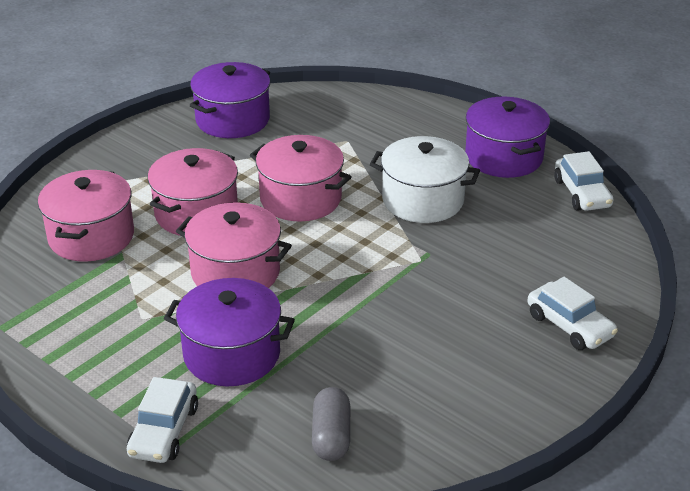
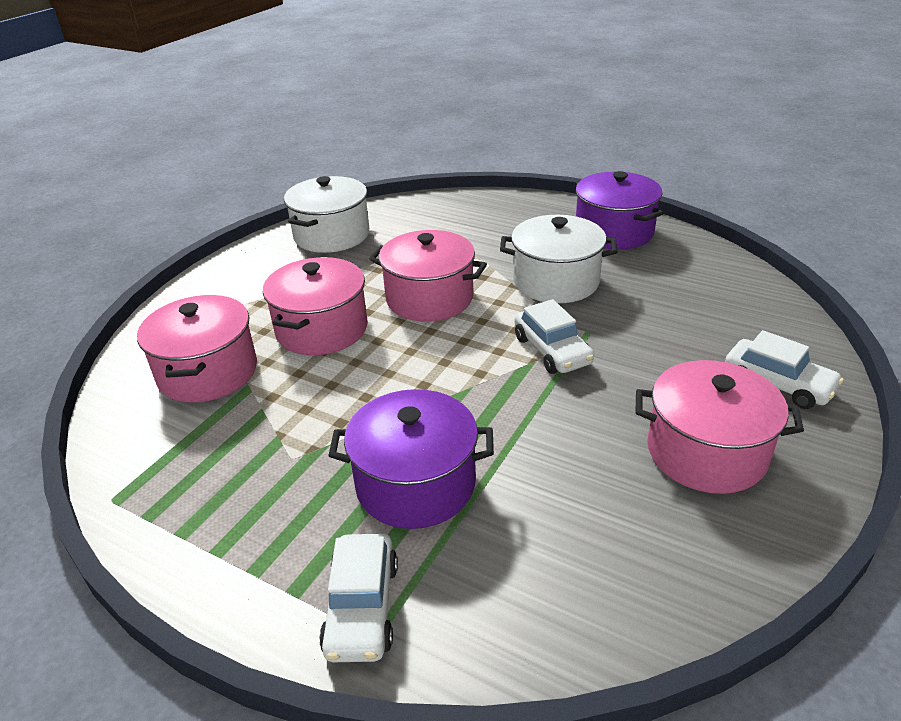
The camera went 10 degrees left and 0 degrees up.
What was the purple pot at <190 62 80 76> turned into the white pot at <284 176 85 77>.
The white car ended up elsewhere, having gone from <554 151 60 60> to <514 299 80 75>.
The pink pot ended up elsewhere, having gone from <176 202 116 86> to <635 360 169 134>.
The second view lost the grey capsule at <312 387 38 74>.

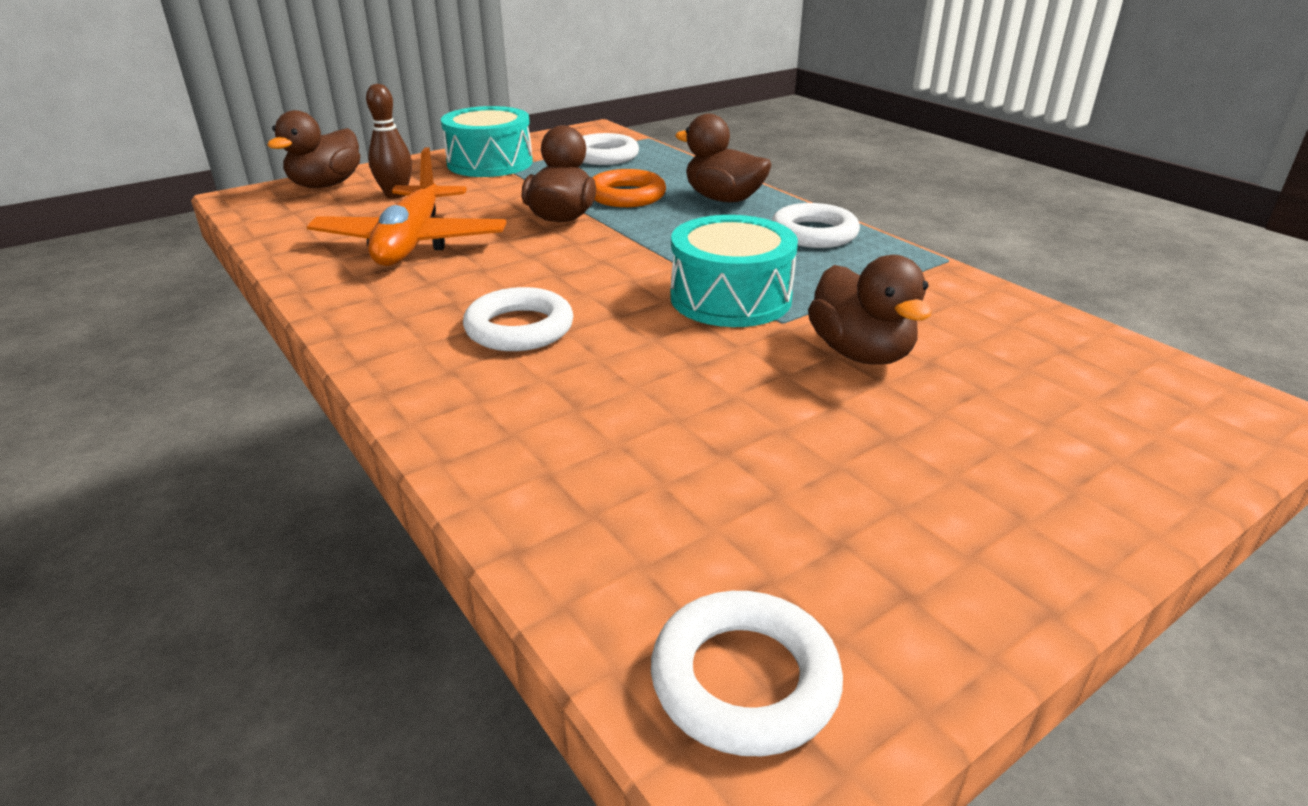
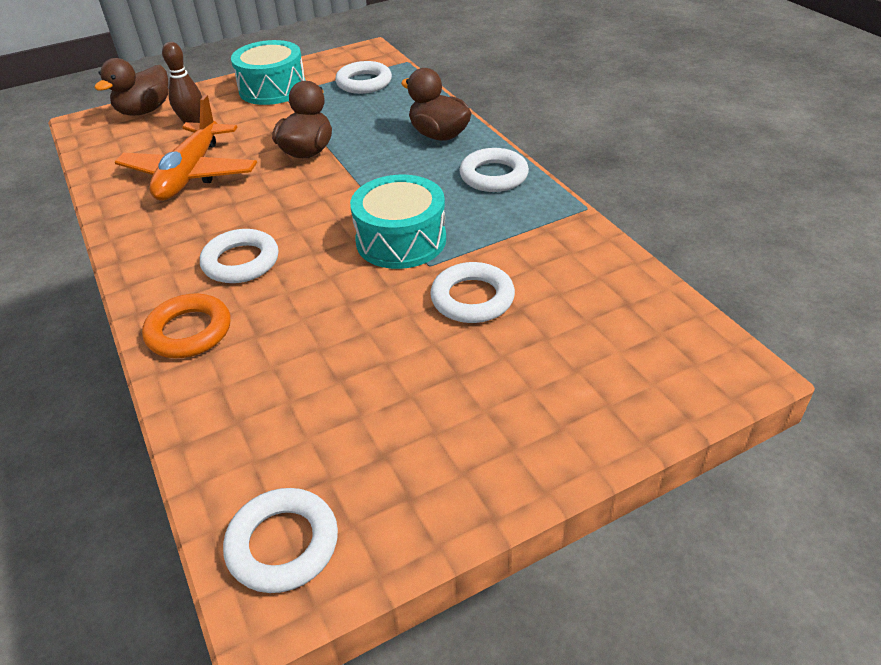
The camera went 10 degrees right and 10 degrees up.
The orange ring ended up elsewhere, having gone from <593 169 73 38> to <142 294 88 64>.
Where the brown duck stood at <808 255 123 110>, the white ring came to stand at <430 262 85 61>.

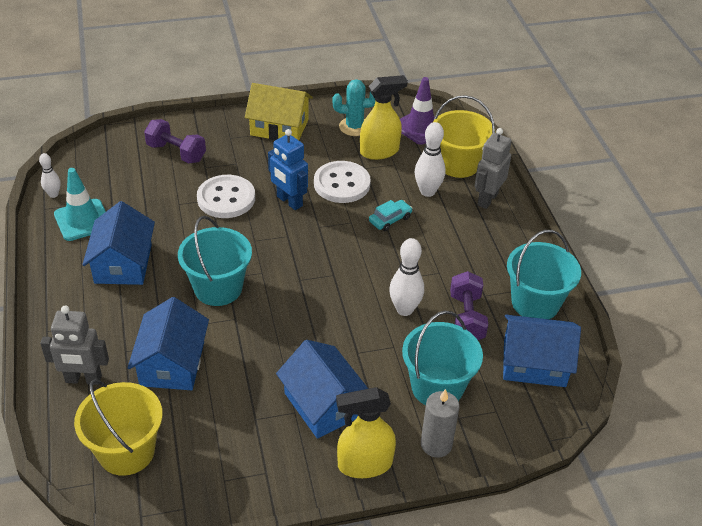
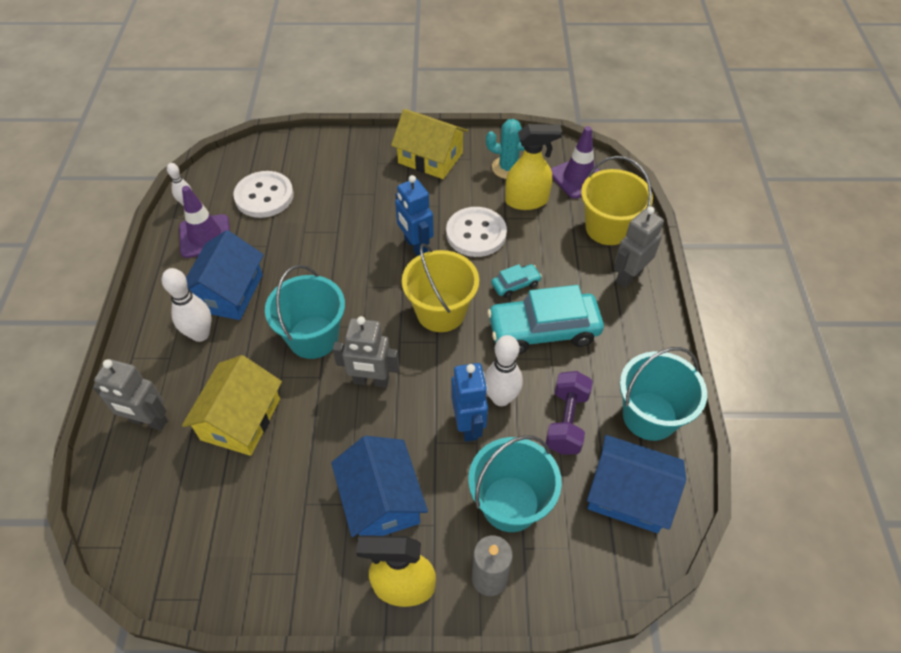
The camera went 15 degrees right and 10 degrees up.
The second view lost the purple dumbbell at <144 119 62 44>.
The white bowling pin ended up elsewhere, having gone from <415 122 30 75> to <162 268 50 74>.
What was the turquoise traffic cone at <54 168 52 73> turned into the purple traffic cone at <179 186 51 72>.
The white button ended up elsewhere, having gone from <197 175 58 43> to <233 171 61 47>.
What was the blue house at <128 297 81 93> turned into the yellow house at <182 355 100 101>.
The yellow bucket ended up elsewhere, having gone from <74 380 89 96> to <402 243 77 89>.
The second view gained the turquoise car at <487 285 117 69>.
The second view gained the grey robot at <333 316 66 72>.
The second view gained the blue robot at <451 363 37 79>.

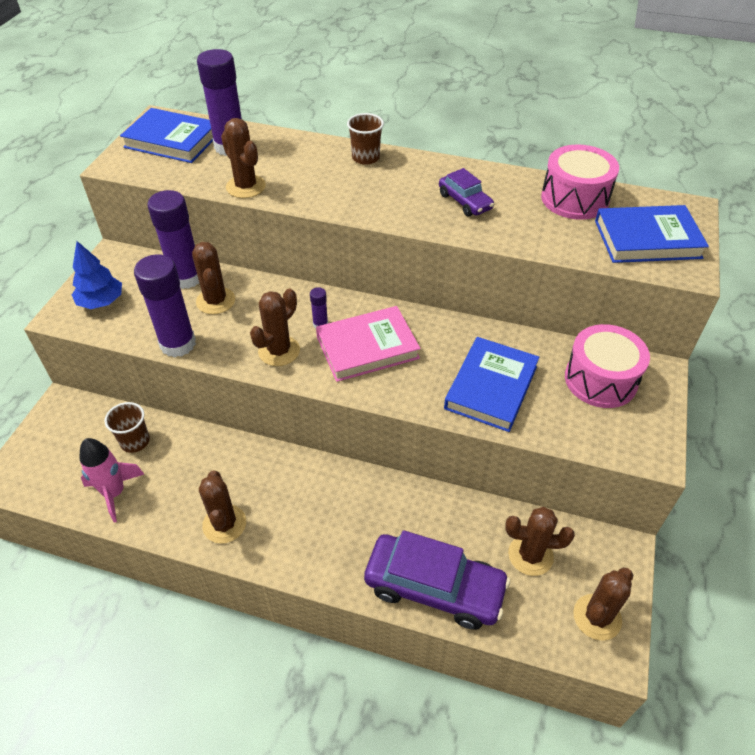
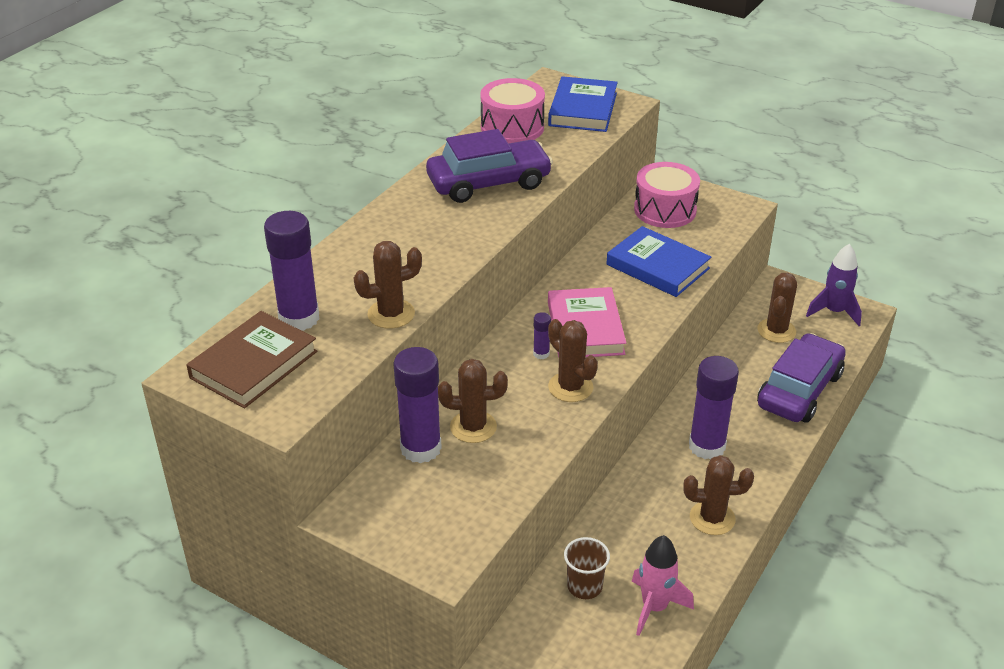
The camera went 75 degrees left and 10 degrees down.
What was the blue book at <120 108 93 55> turned into the brown book at <186 311 131 98>.
The second view lost the brown cup at <347 113 37 52>.
The size of the purple car at <439 168 55 48> changed by a factor of 1.91.
The second view lost the blue tree at <72 241 50 68>.
The purple glue stick ended up elsewhere, having gone from <134 254 62 103> to <689 356 50 103>.
Where the brown cactus stood at <573 568 60 73>, the purple rocket came to stand at <806 244 56 82>.

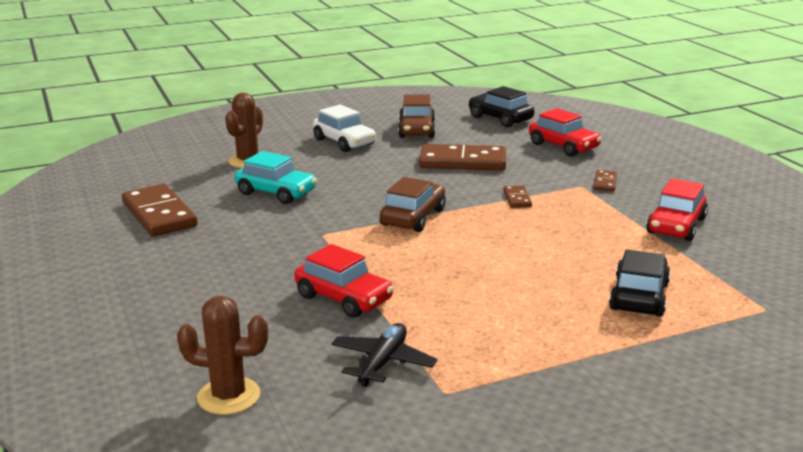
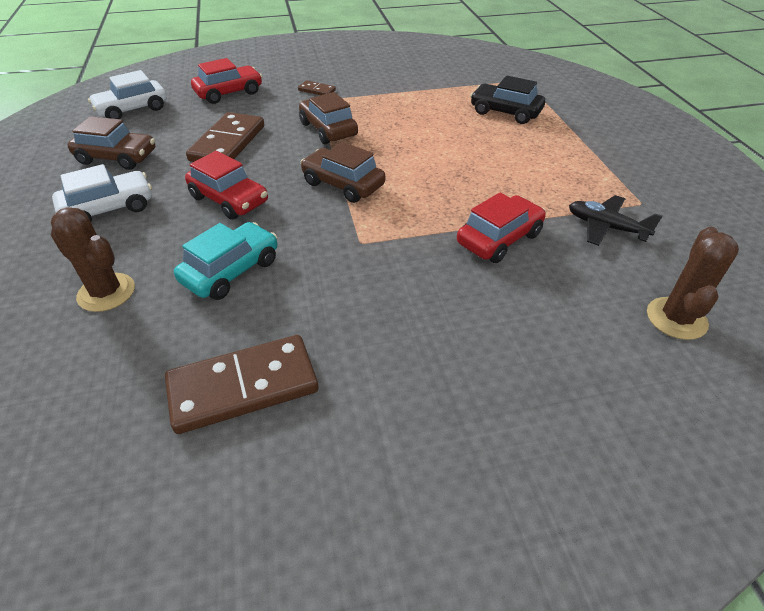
The camera went 80 degrees left and 20 degrees up.
What was the black car at <468 86 66 41> turned into the white car at <88 70 79 49>.
The red car ended up elsewhere, having gone from <646 178 62 63> to <185 151 83 69>.
Where the brown domino stood at <504 186 28 22>, the brown car came to stand at <299 92 59 52>.

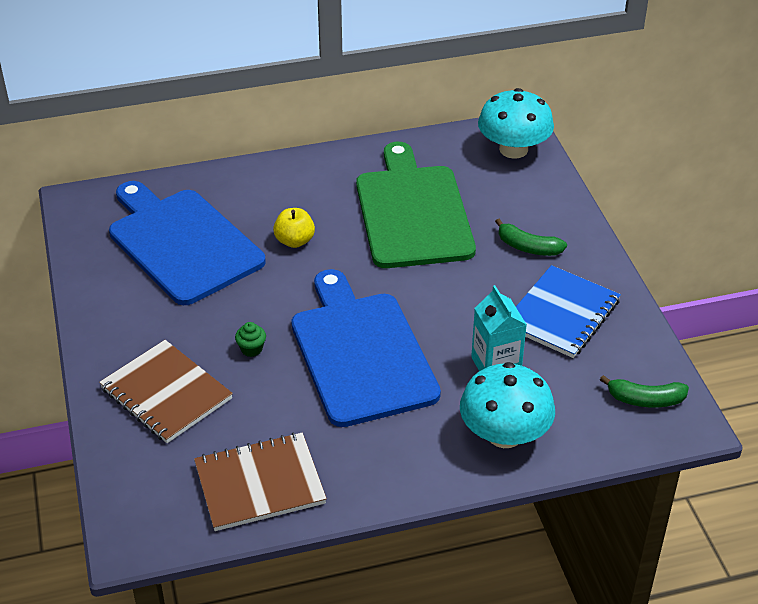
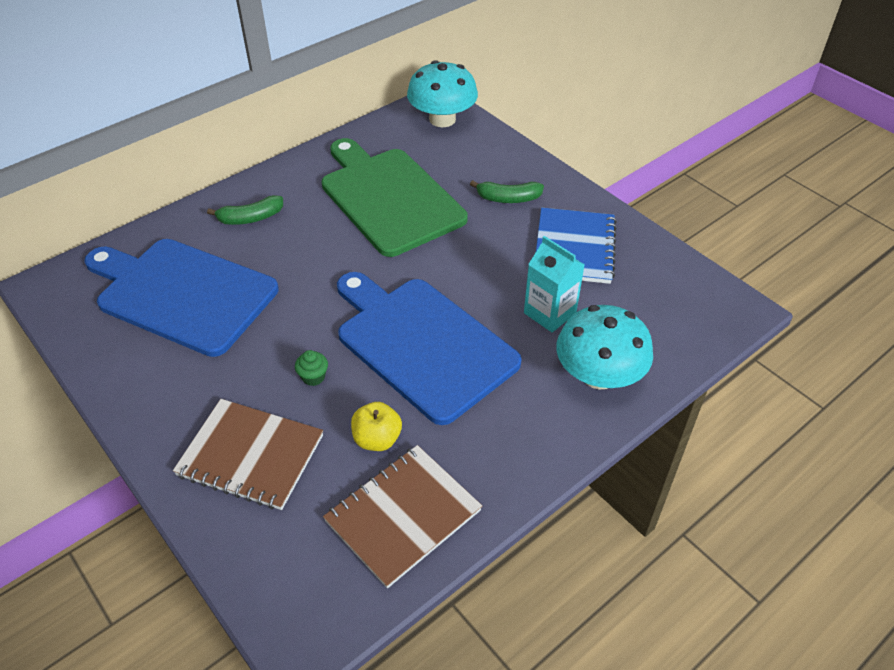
The camera went 25 degrees left and 5 degrees up.
The yellow apple ended up elsewhere, having gone from <273 208 42 40> to <351 402 51 49>.
The green banana ended up elsewhere, having gone from <600 375 89 33> to <207 195 76 30>.

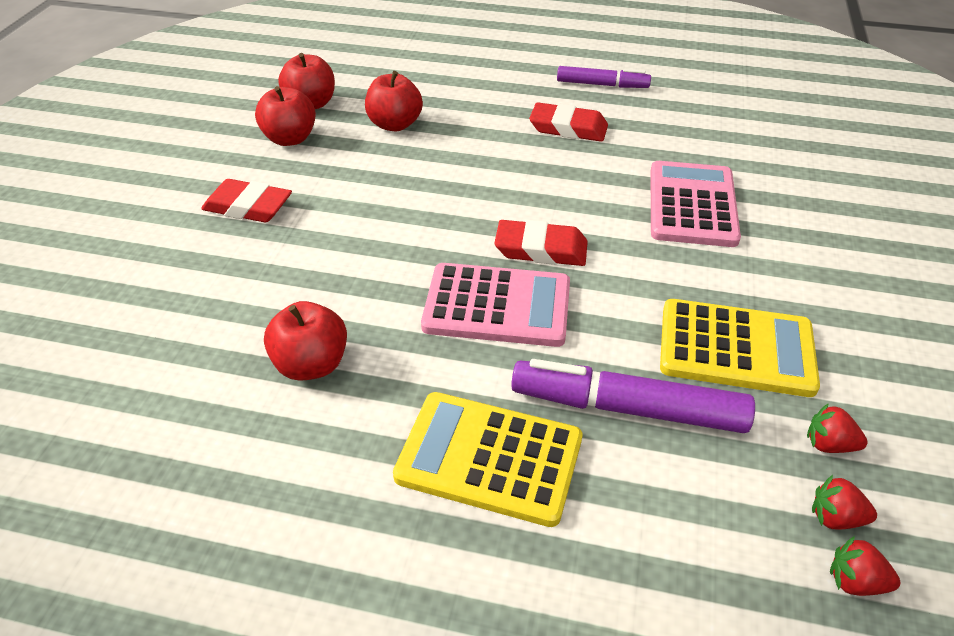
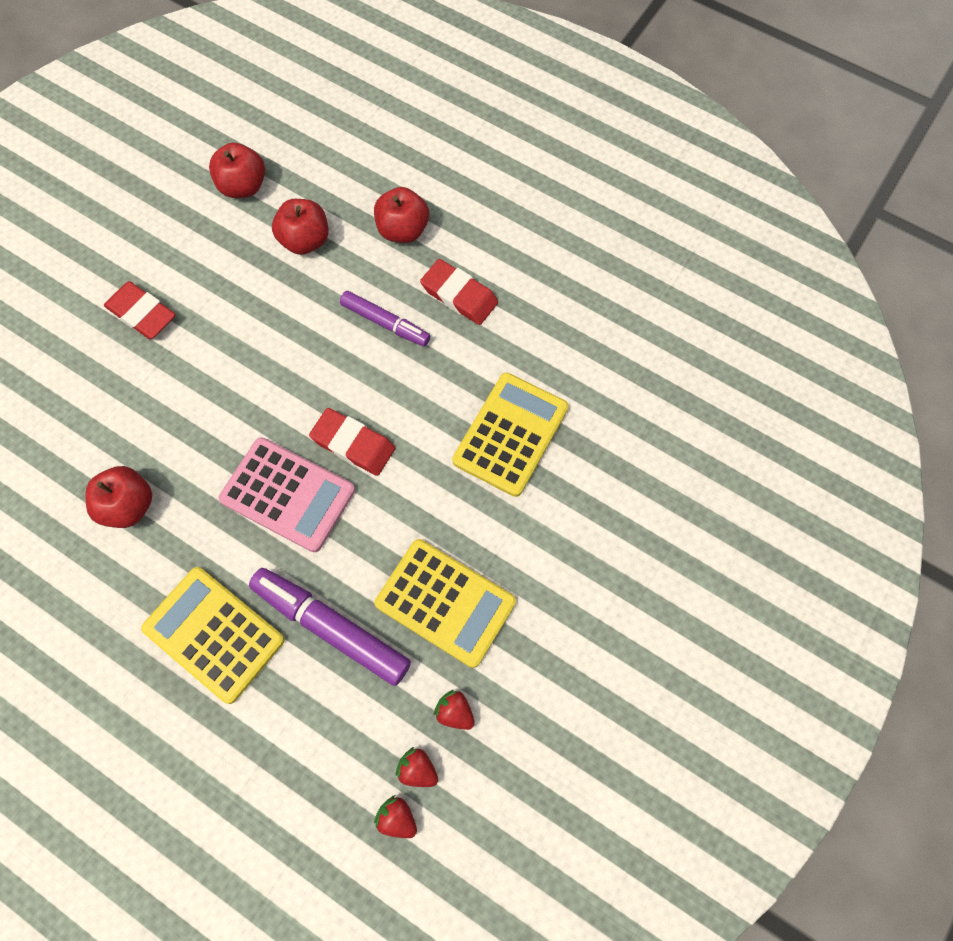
The camera went 20 degrees right and 25 degrees up.
The purple marker ended up elsewhere, having gone from <557 66 94 22> to <340 291 91 55>.
The red apple ended up elsewhere, having gone from <255 86 61 60> to <374 187 55 56>.
What was the pink calculator at <650 161 91 86> turned into the yellow calculator at <452 373 117 124>.

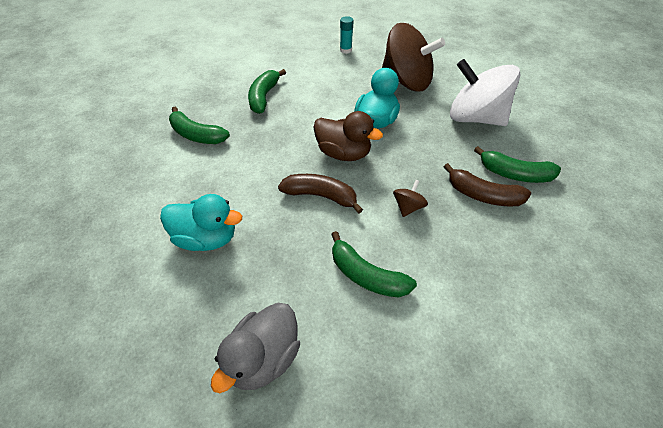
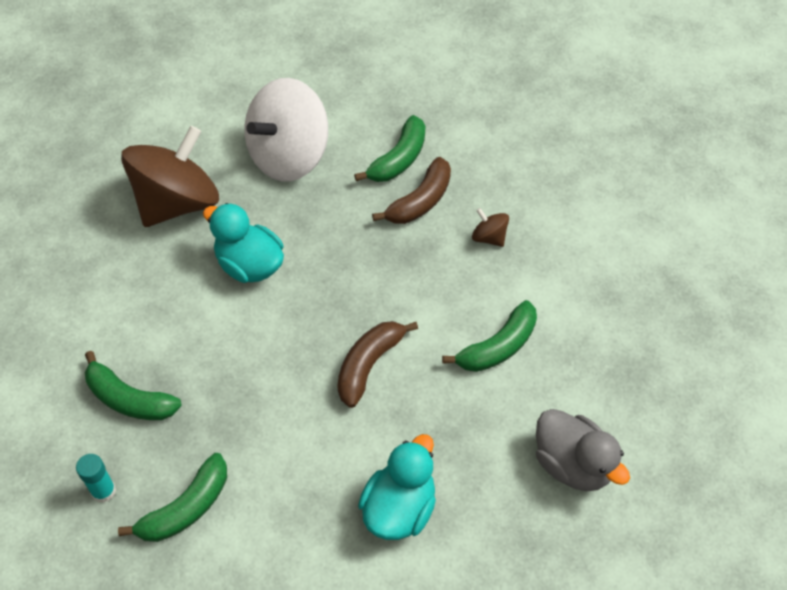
The camera went 75 degrees left and 5 degrees up.
The turquoise glue stick ended up elsewhere, having gone from <340 16 13 38> to <76 454 40 49>.
The second view lost the brown duck at <313 111 70 50>.
The brown spinning top ended up elsewhere, having gone from <393 180 35 37> to <472 208 37 39>.

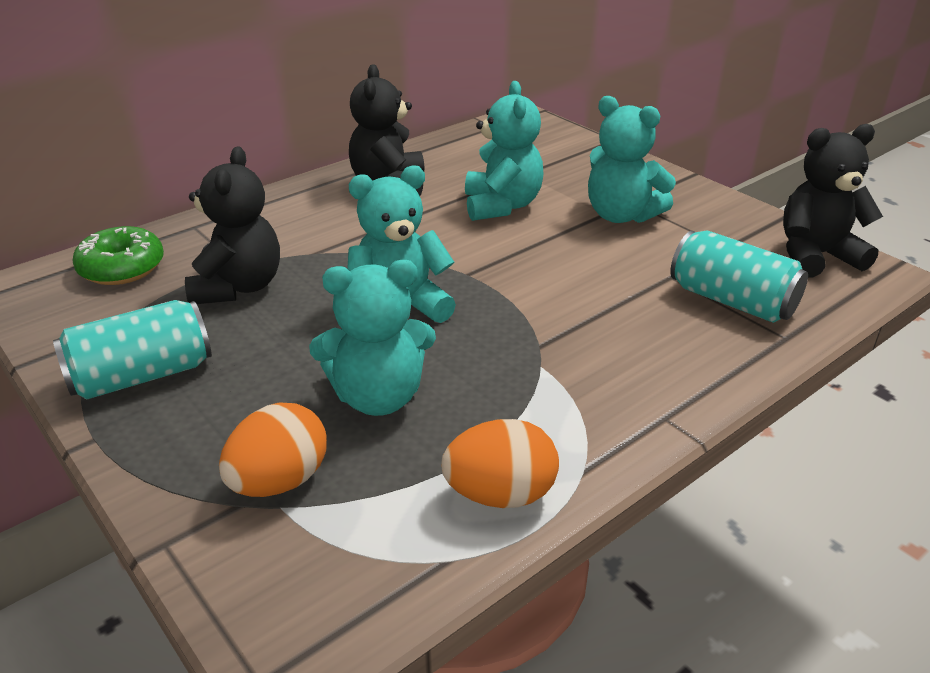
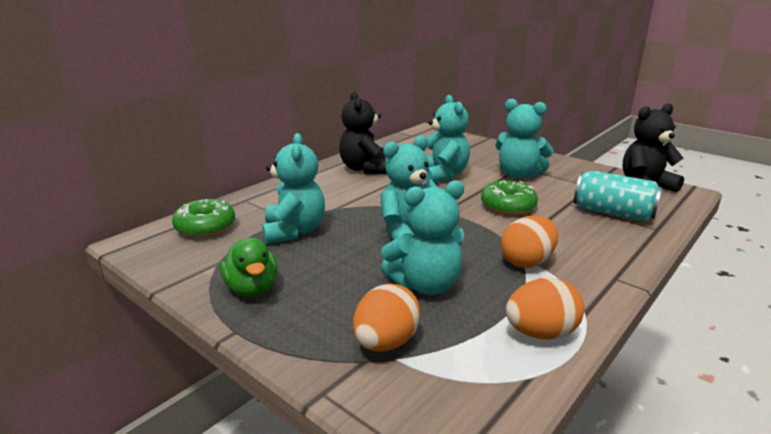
The camera went 10 degrees left and 10 degrees down.
What was the black teddy bear at <185 146 95 158> turned into the turquoise teddy bear at <262 133 63 111>.
Where the turquoise can stood at <53 300 159 99>, the green duck came to stand at <220 238 57 59>.
The second view gained the green donut at <481 181 57 34>.
The second view gained the orange egg at <501 216 57 52>.

